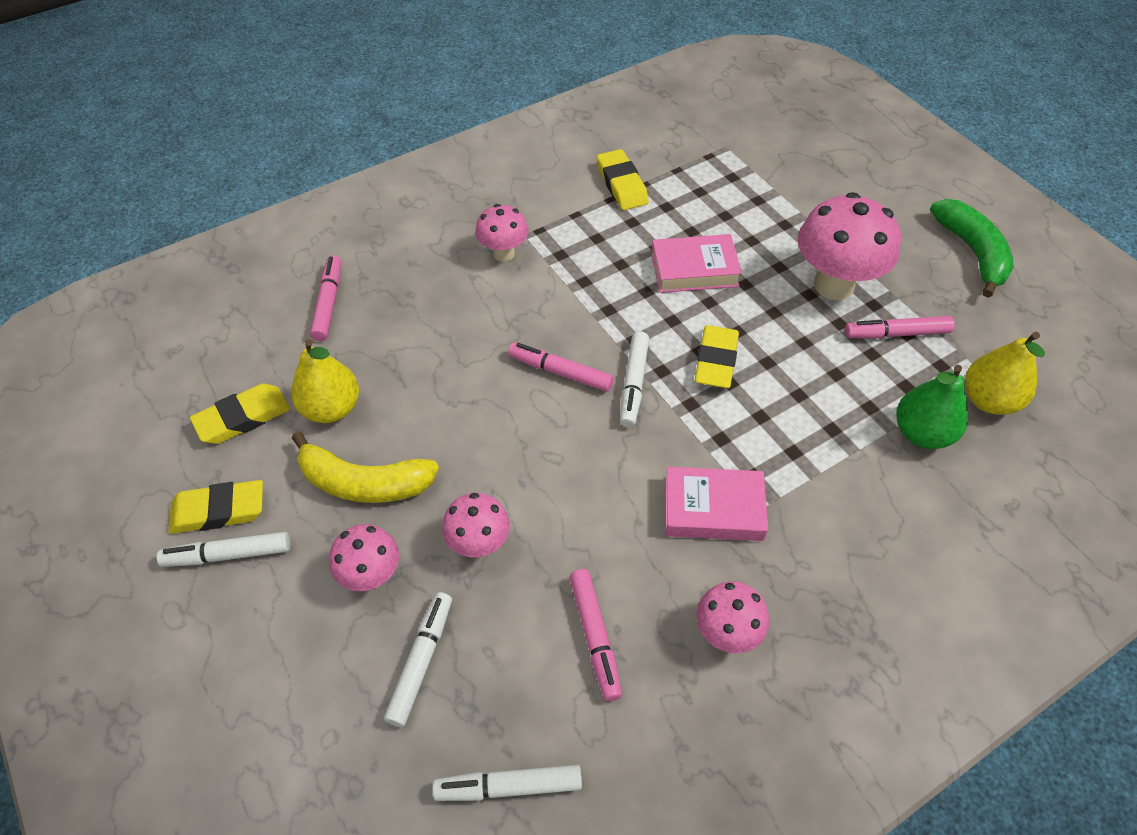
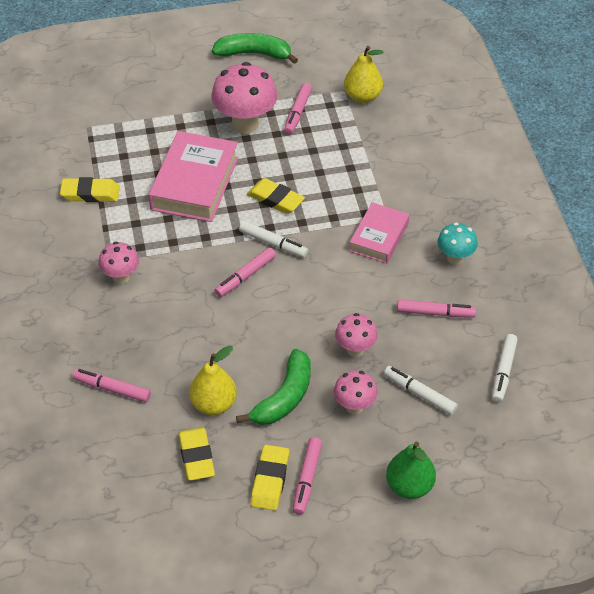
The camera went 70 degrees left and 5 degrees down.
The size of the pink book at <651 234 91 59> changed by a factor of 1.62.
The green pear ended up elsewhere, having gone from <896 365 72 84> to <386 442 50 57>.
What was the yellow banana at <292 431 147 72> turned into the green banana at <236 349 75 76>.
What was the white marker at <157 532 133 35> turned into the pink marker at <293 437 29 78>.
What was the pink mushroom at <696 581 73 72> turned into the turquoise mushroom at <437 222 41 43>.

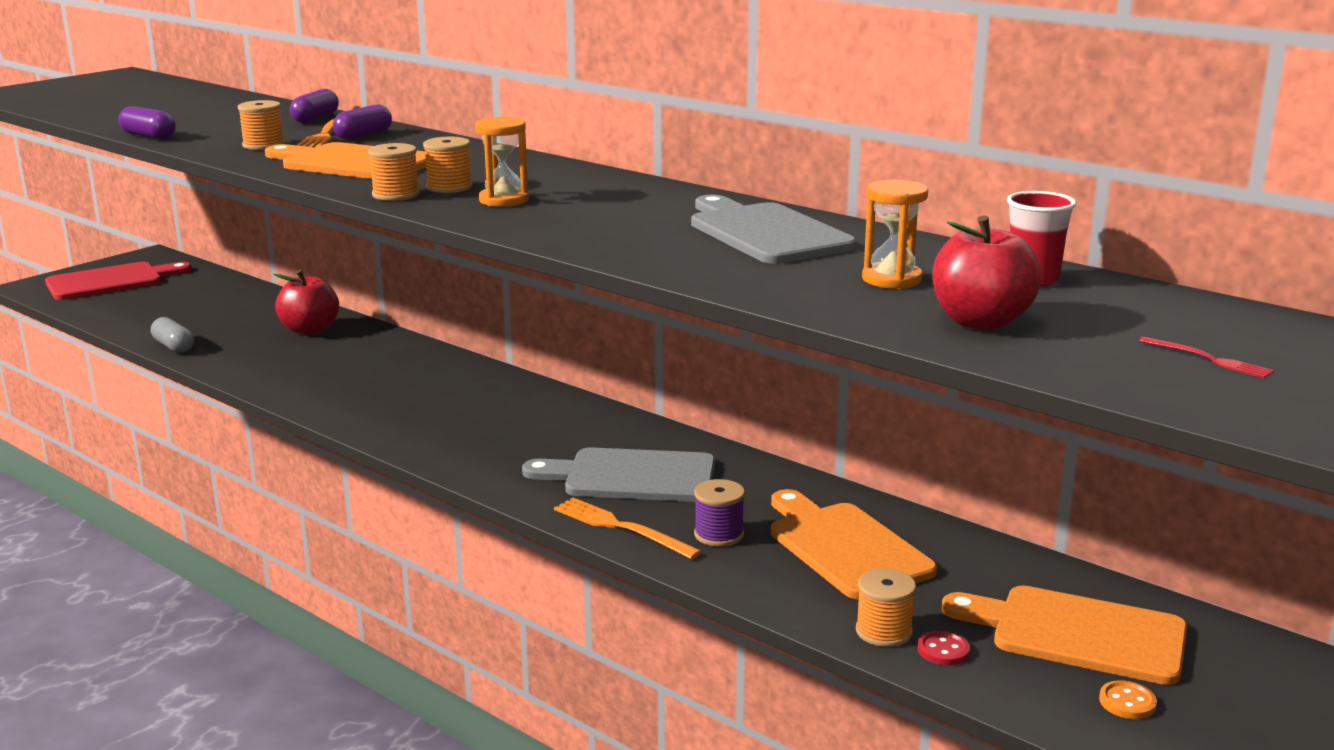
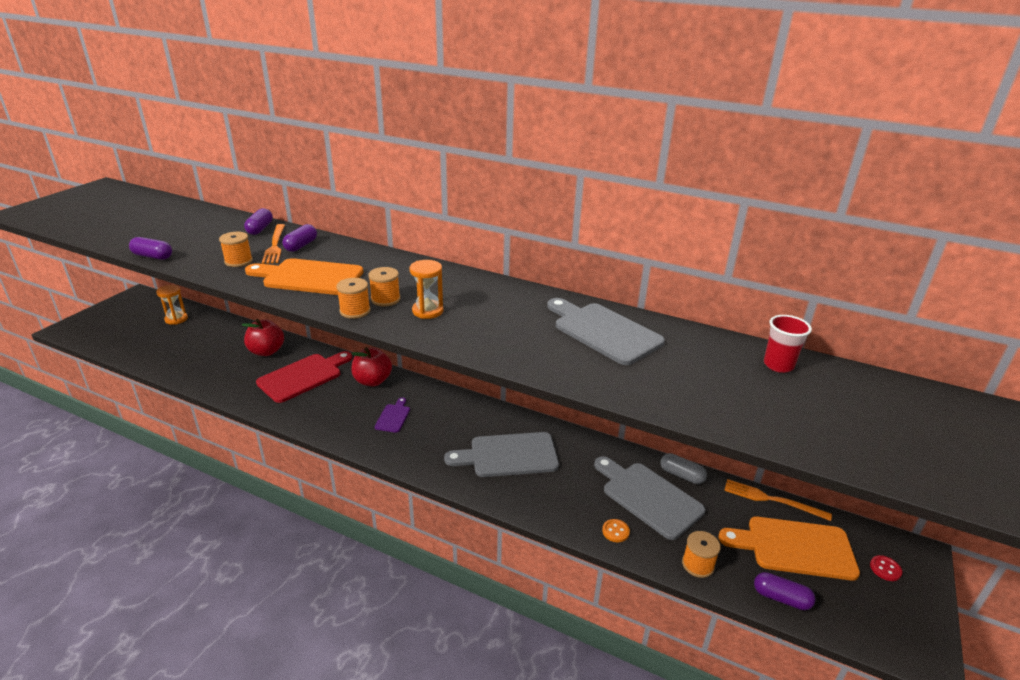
The camera went 15 degrees left and 10 degrees up.
The orange hourglass ended up elsewhere, having gone from <862 180 66 109> to <156 285 32 40>.
The red apple ended up elsewhere, having gone from <932 215 110 115> to <351 347 41 39>.
The red cutting board ended up elsewhere, having gone from <45 262 147 38> to <256 351 96 52>.
The grey capsule ended up elsewhere, having gone from <151 317 43 36> to <660 453 47 31>.
The second view lost the red fork at <1139 337 135 41>.
The second view lost the purple spool at <694 479 51 68>.
What was the orange cutting board at <771 489 166 110> turned into the grey cutting board at <594 456 111 84>.
The orange fork ended up elsewhere, having gone from <554 498 148 61> to <724 479 108 42>.
The red button ended up elsewhere, having gone from <918 631 52 34> to <870 555 32 26>.
The orange button ended up elsewhere, having gone from <1099 681 58 38> to <602 519 28 23>.
The second view gained the purple cutting board at <375 397 35 36>.
The second view gained the purple capsule at <754 572 62 38>.

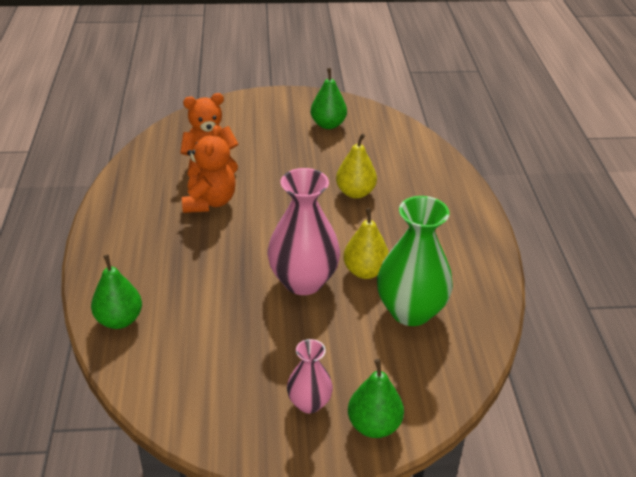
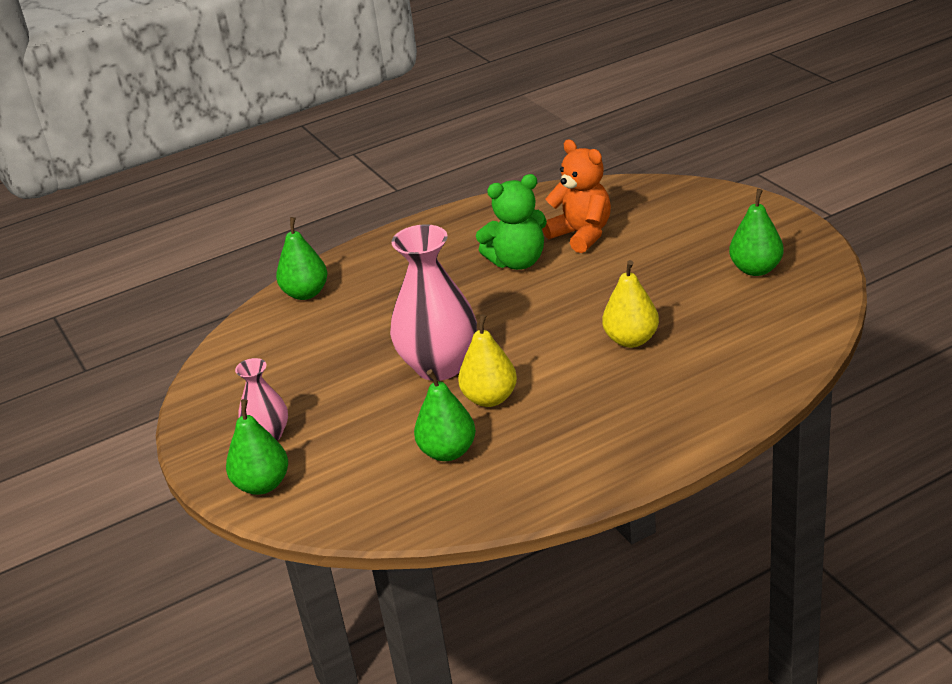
The camera went 70 degrees right and 5 degrees down.
What was the orange teddy bear at <182 125 54 88> turned into the green teddy bear at <476 174 71 96>.
Where the green vase stood at <377 196 76 130>, the green pear came to stand at <414 369 62 92>.

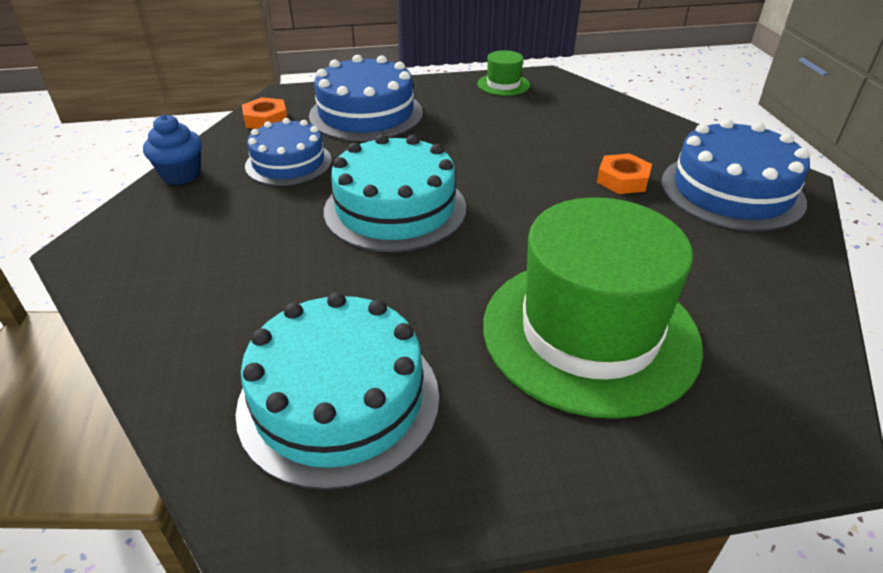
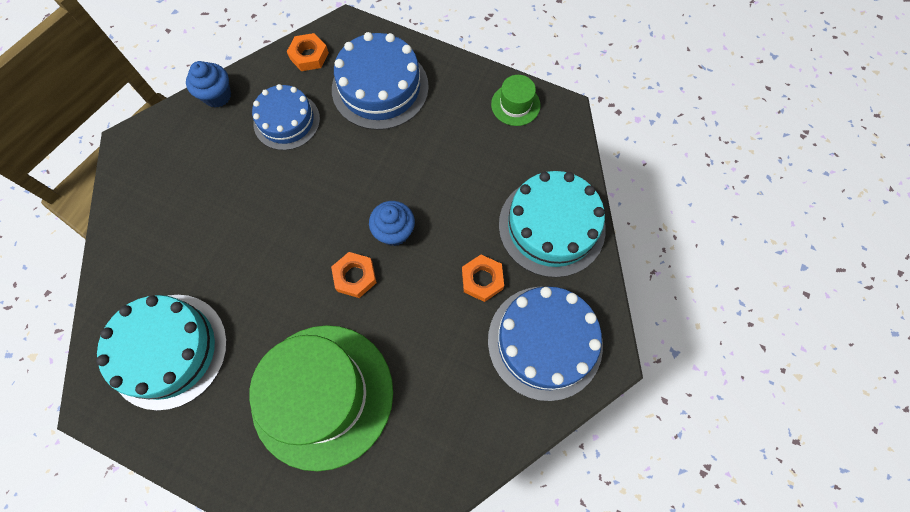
The camera went 35 degrees right and 30 degrees up.
The turquoise cake ended up elsewhere, having gone from <324 134 142 118> to <499 171 107 107>.
The second view gained the blue cupcake at <369 201 46 45>.
The second view gained the orange nut at <331 252 46 46>.

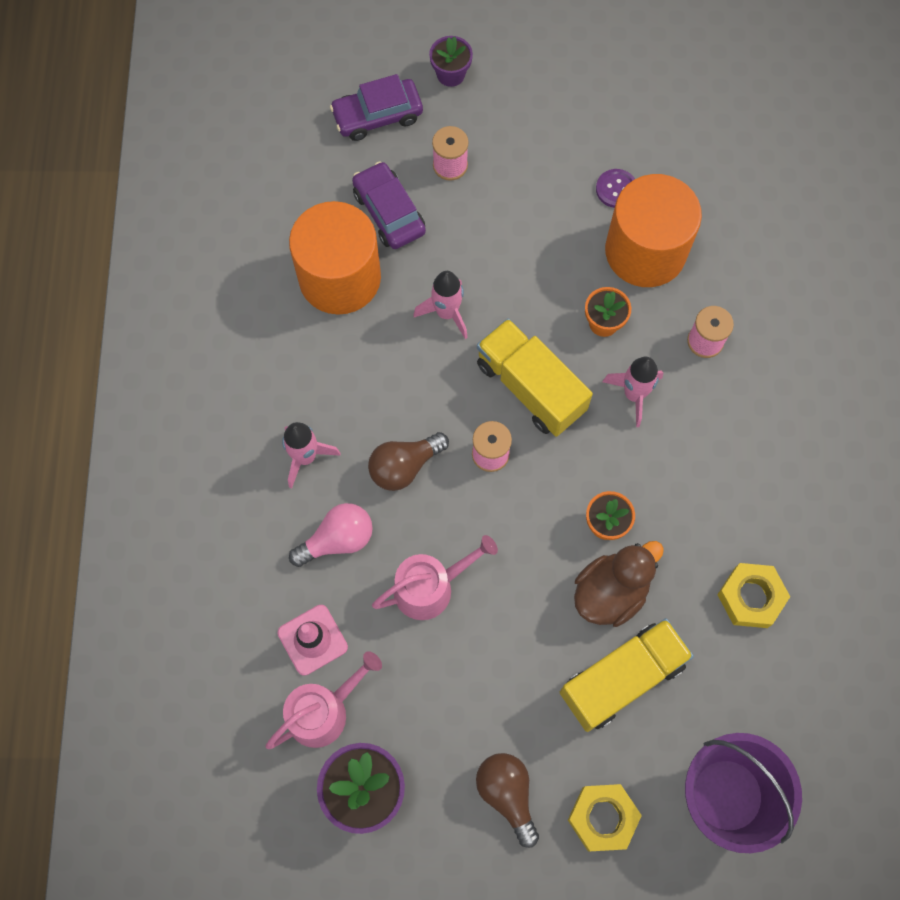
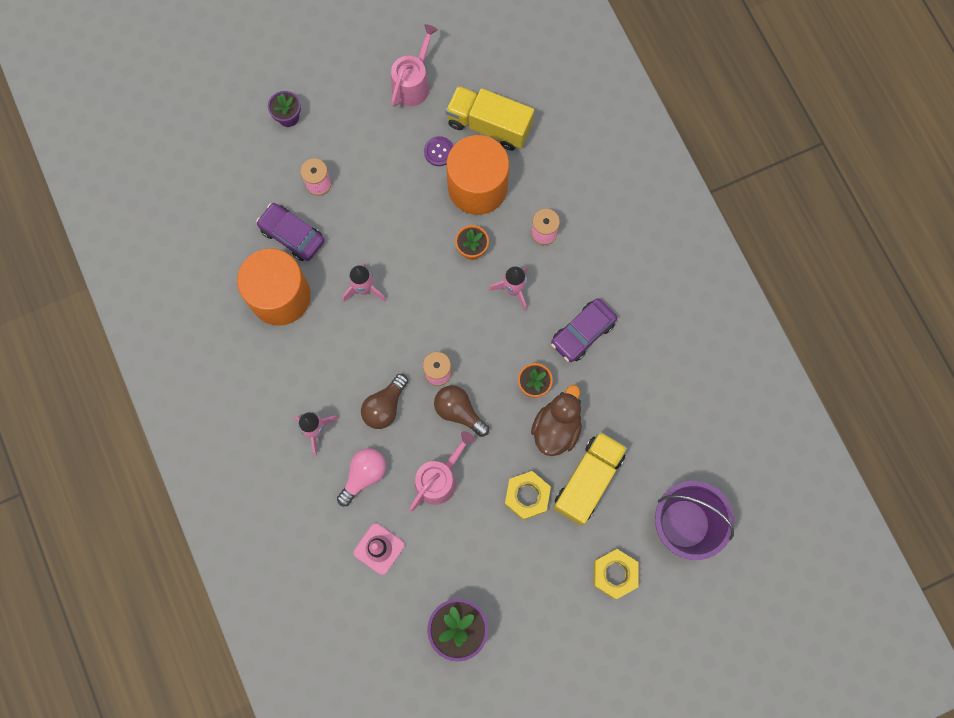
The camera went 25 degrees left and 5 degrees up.
The purple car ended up elsewhere, having gone from <330 74 93 67> to <551 298 66 64>.
The yellow truck ended up elsewhere, having gone from <477 318 116 119> to <446 86 88 65>.
The yellow nut ended up elsewhere, having gone from <717 563 73 65> to <505 471 46 49>.
The pink watering can ended up elsewhere, having gone from <266 651 116 98> to <391 24 47 83>.
The brown light bulb ended up elsewhere, having gone from <476 753 63 95> to <434 385 55 52>.

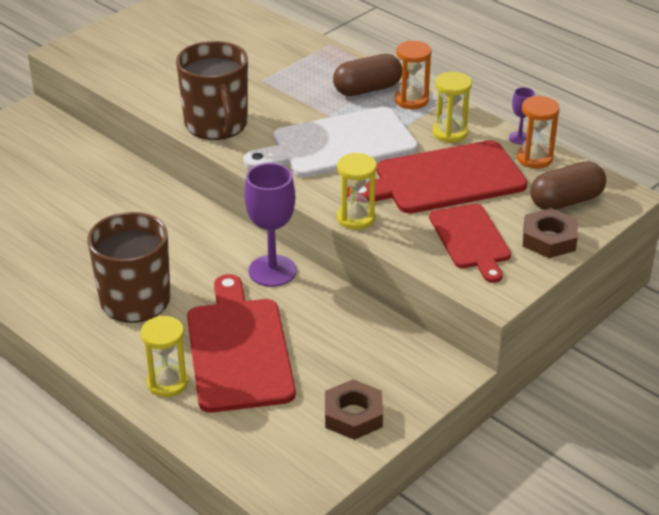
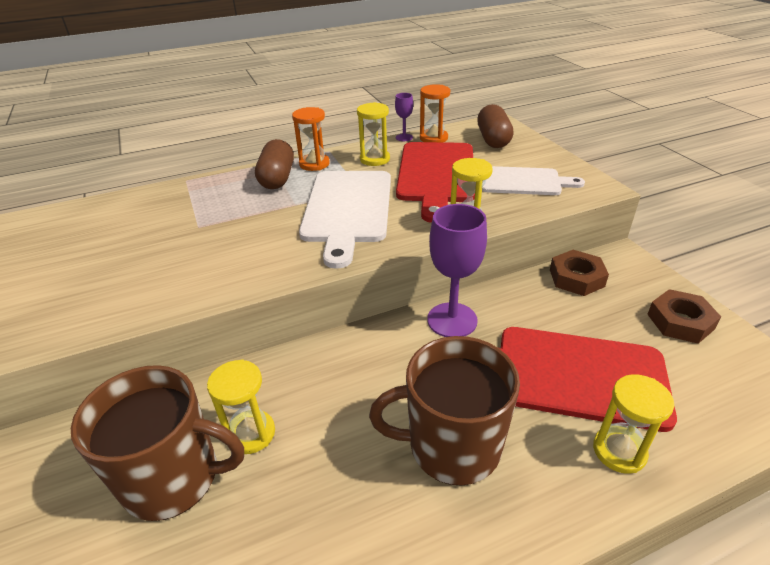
The camera went 65 degrees left and 0 degrees up.
The brown mug ended up elsewhere, having gone from <176 41 72 99> to <71 365 173 156>.
What was the red cutting board at <429 203 82 80> turned into the white cutting board at <482 166 103 29>.
The brown nut ended up elsewhere, having gone from <523 208 55 50> to <550 250 59 46>.
The second view gained the yellow hourglass at <207 359 68 95>.

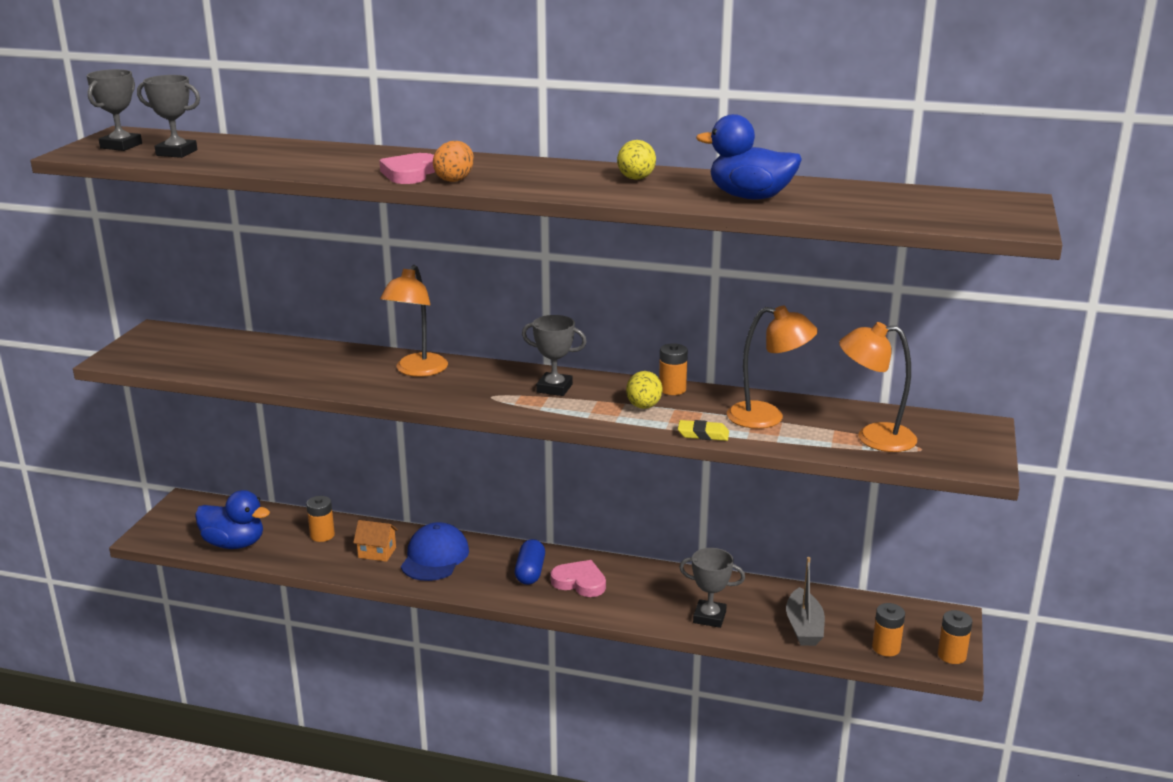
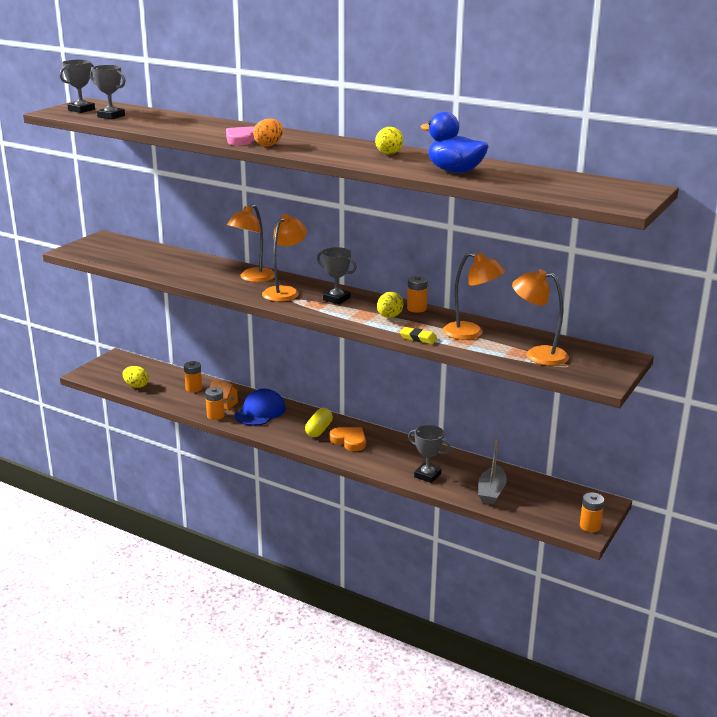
The camera went 15 degrees right and 0 degrees up.
Where the blue duck stood at <195 490 75 59>, the yellow egg came to stand at <122 366 27 22>.
What was the blue capsule at <515 539 30 46> turned into the yellow capsule at <305 408 28 29>.
What was the pink heart at <551 560 55 37> turned into the orange heart at <329 427 37 24>.
The orange battery ended up elsewhere, having gone from <872 603 33 53> to <205 387 19 33>.
The second view gained the orange lamp at <262 214 45 88>.

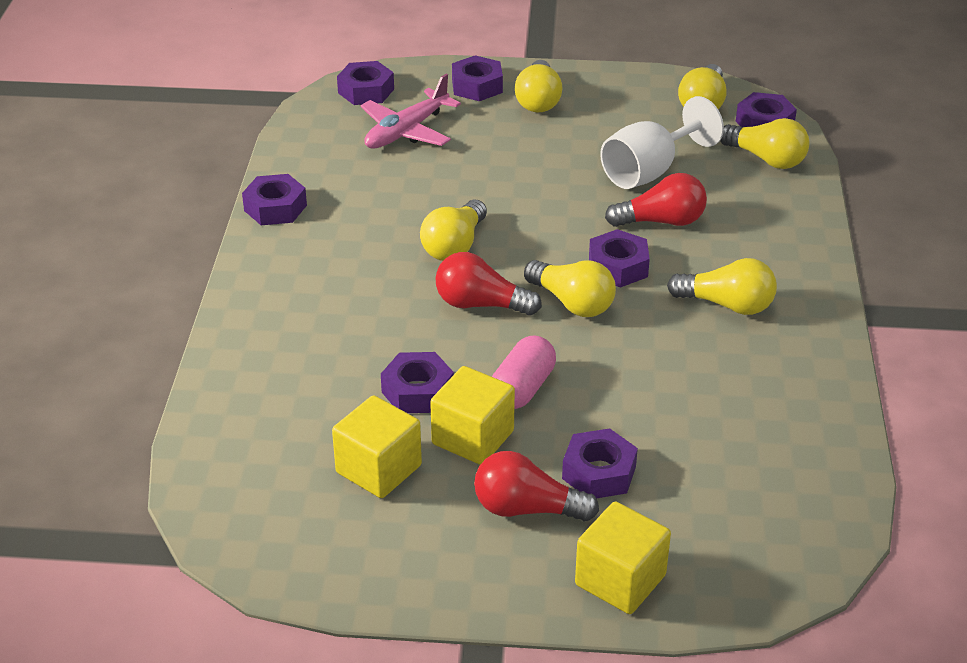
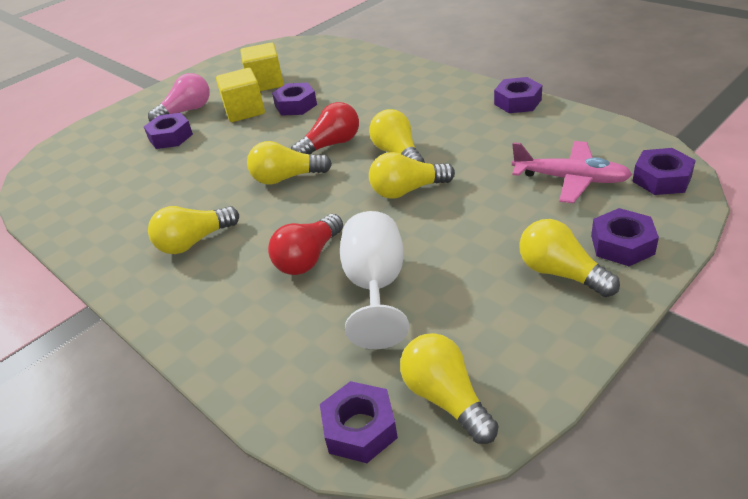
The camera went 135 degrees right and 0 degrees up.
The pink plane at <361 74 100 75> ended up facing another way, 120 degrees clockwise from before.
The yellow light bulb ended up elsewhere, having gone from <720 118 89 51> to <369 152 86 46>.
The second view lost the purple nut at <589 229 61 59>.
The second view lost the pink capsule at <492 335 64 74>.
What was the red light bulb at <474 451 125 70> turned into the pink light bulb at <148 73 62 49>.
The second view lost the yellow cube at <575 501 96 113>.

